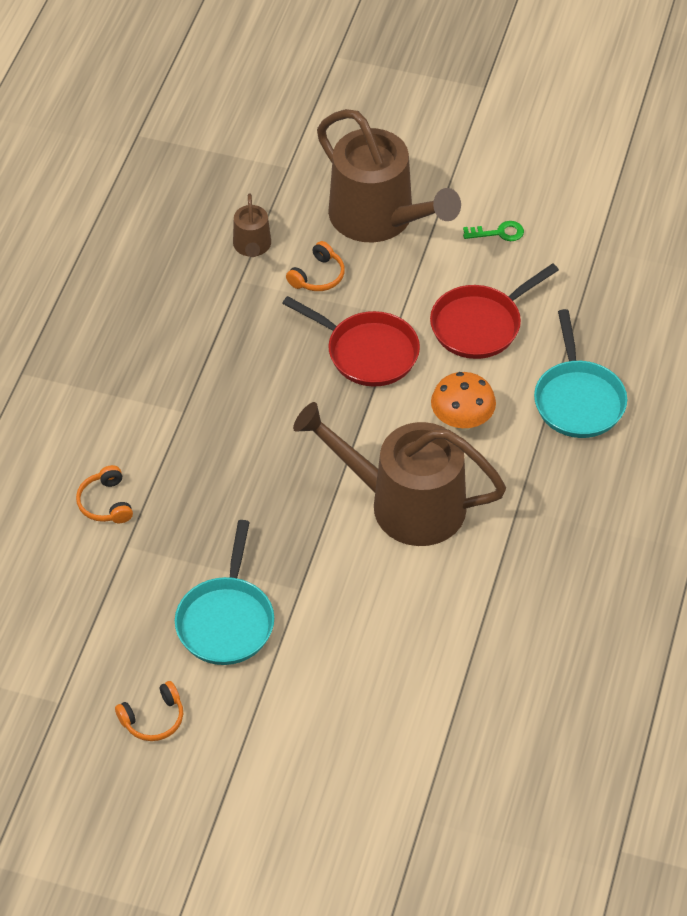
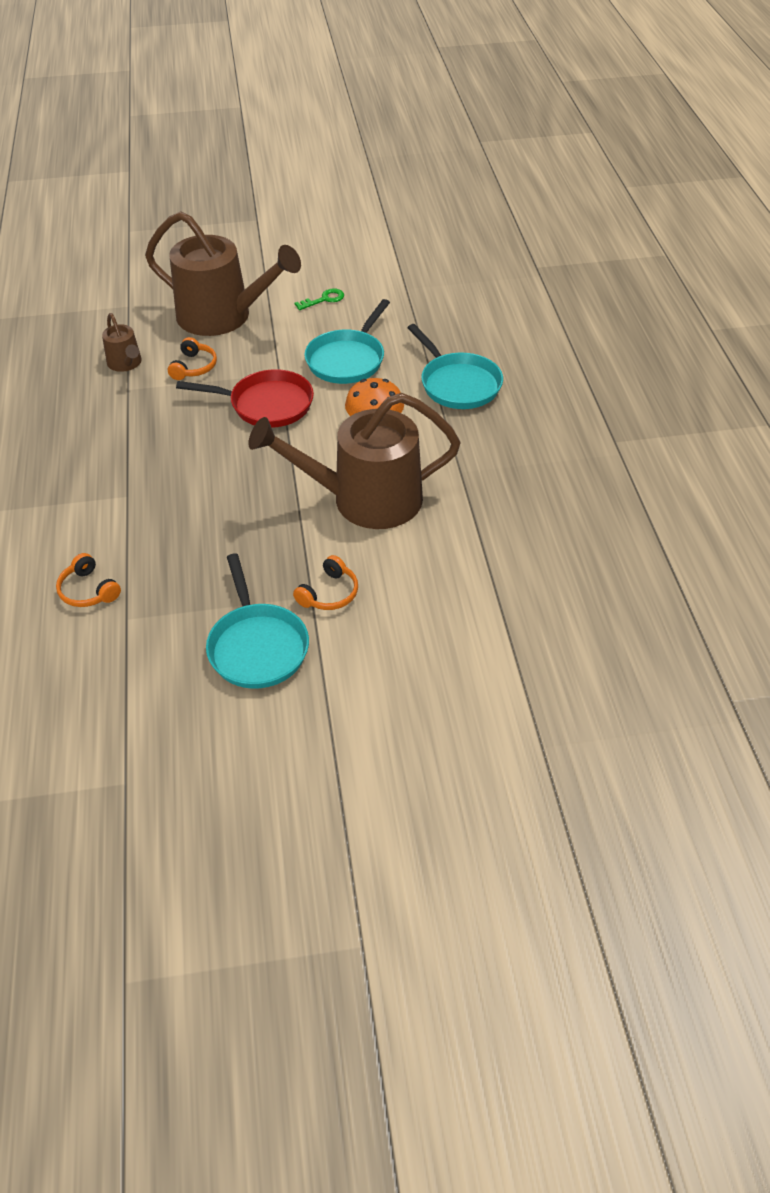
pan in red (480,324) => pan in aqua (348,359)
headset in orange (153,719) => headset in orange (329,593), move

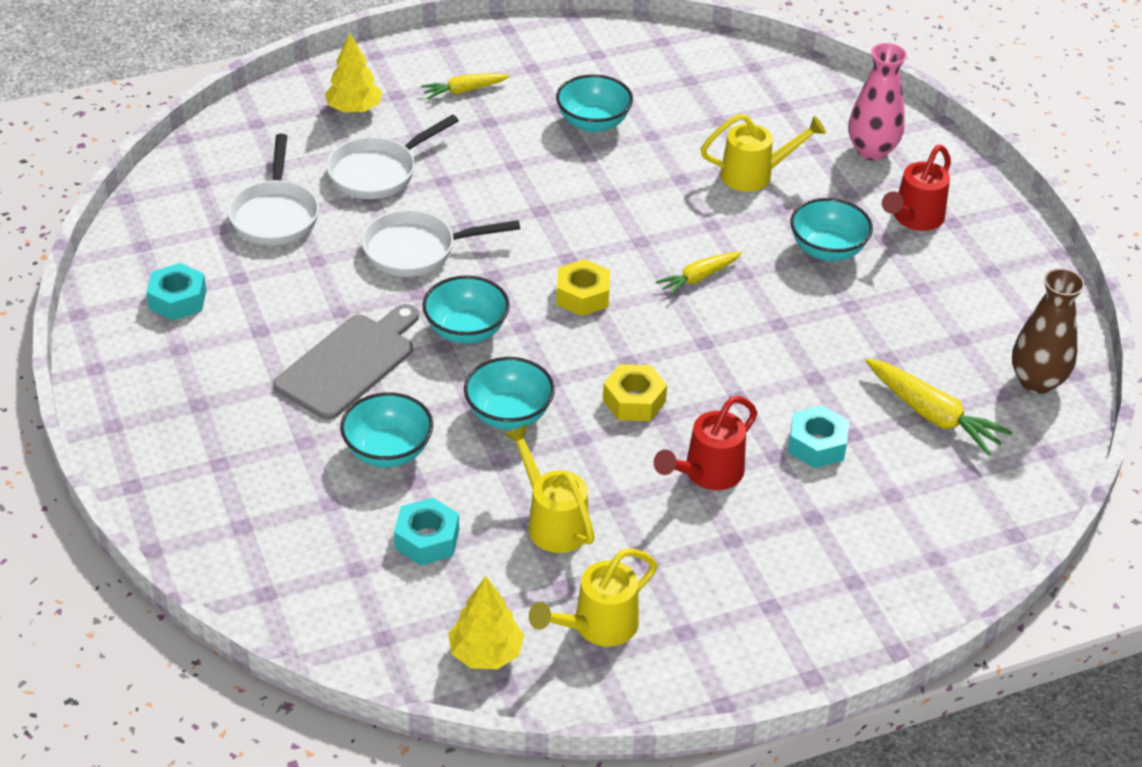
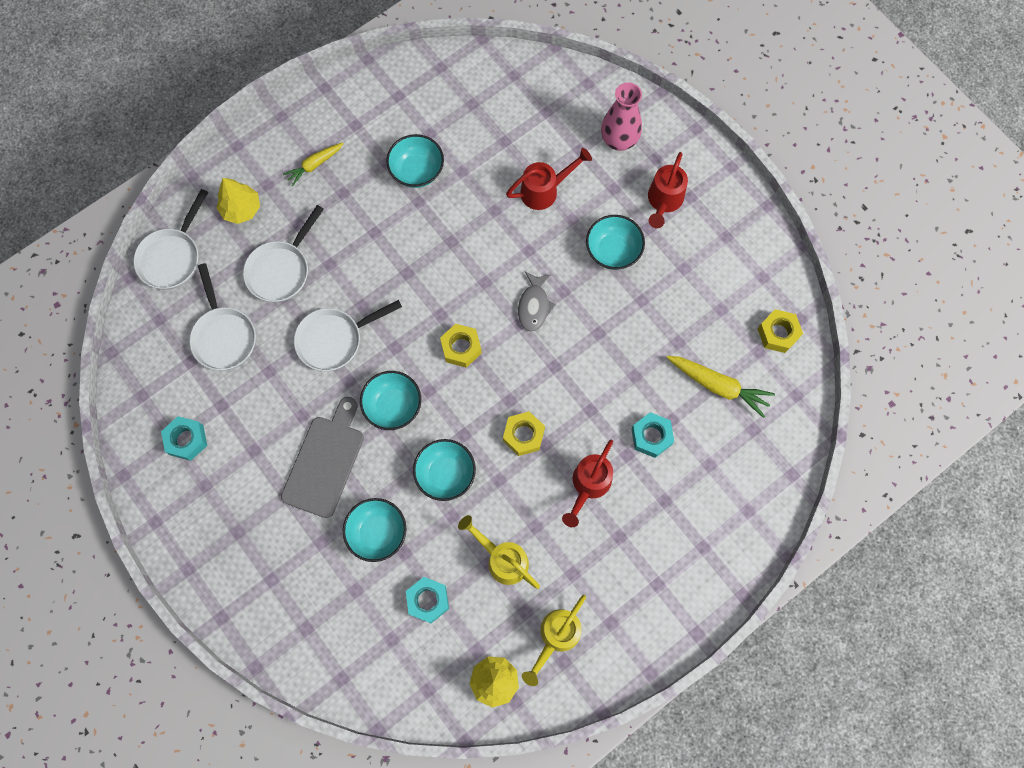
watering pot in yellow (755,175) => watering pot in red (544,190)
carrot in yellow (698,278) => toy fish in ash-grey (534,306)
flower vase in russet (1037,381) => hexagon nut in yellow (778,333)
nothing => pan in pure white (172,257)

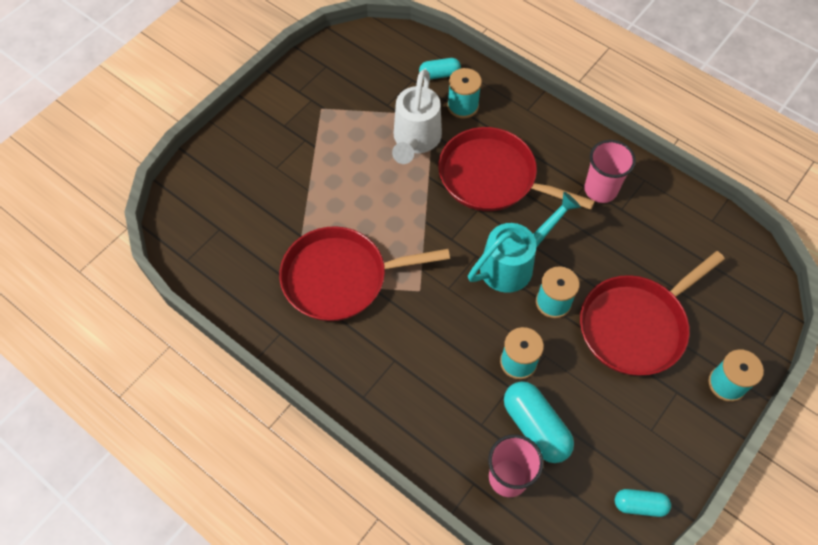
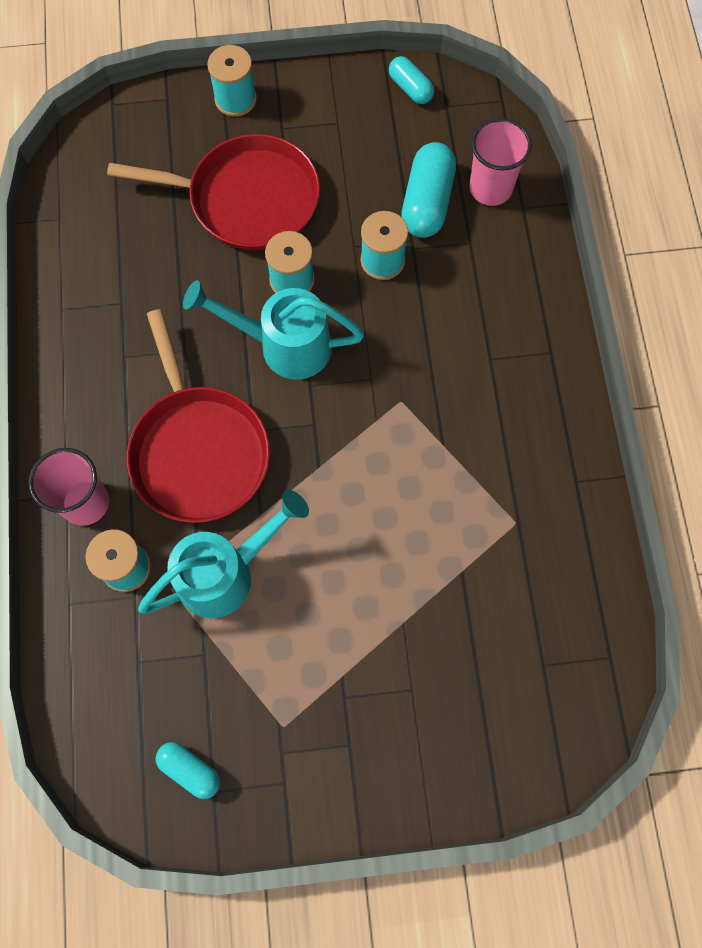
pill shape in aqua (439,74) => pill shape in aqua (190,770), move
watering pot in pure white (415,140) => watering pot in aqua (226,573)
cup in rose-pink (600,190) => cup in rose-pink (85,502), move
pan in red (341,277) => nothing

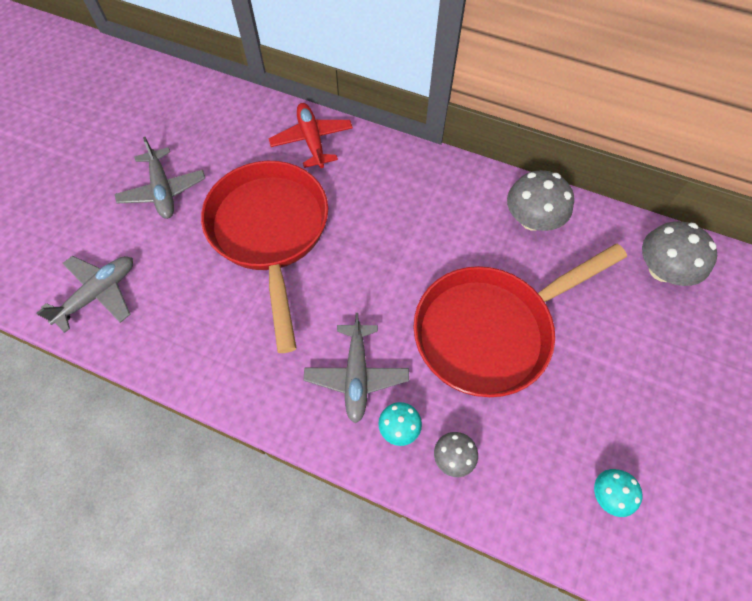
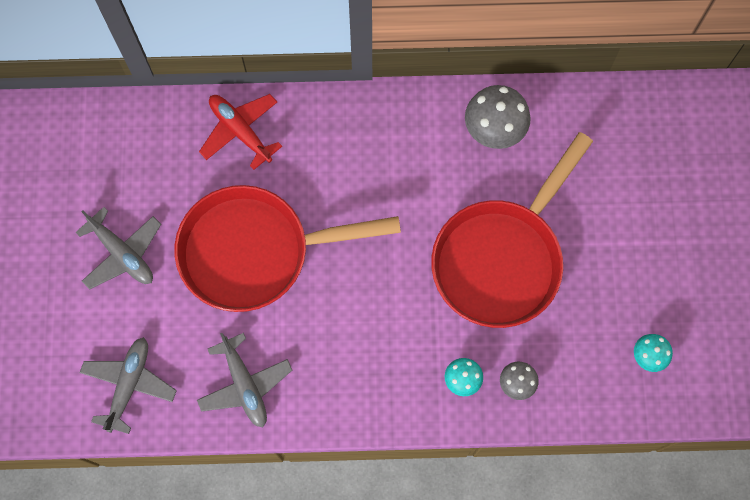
pan in red (270,233) => pan in red (255,252), 60 degrees counterclockwise
toadstool in ash-grey (662,270) => nothing
aeroplane in ash-grey (356,375) => aeroplane in ash-grey (245,385), move

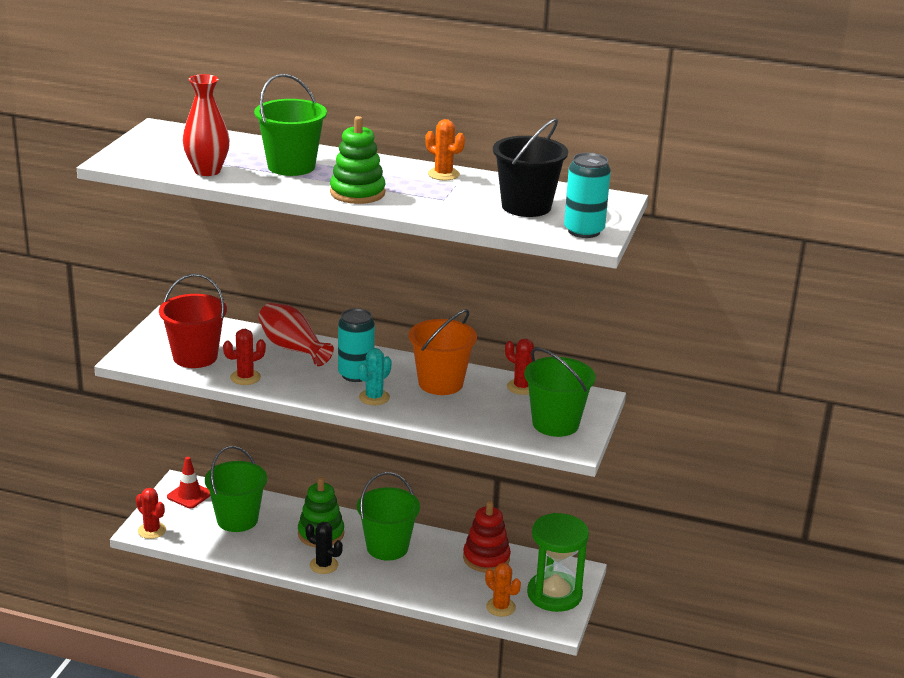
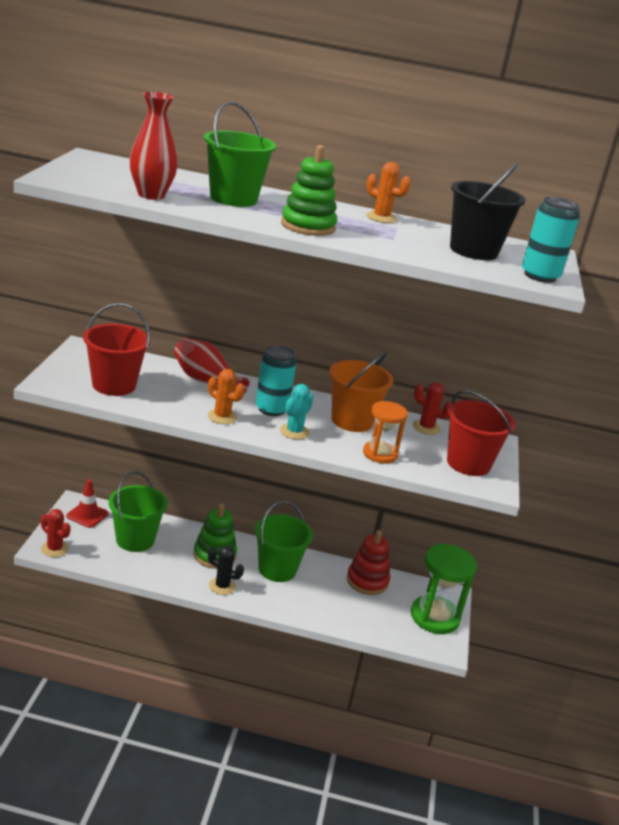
saguaro cactus in red (245,377) => nothing
pail in green (555,424) => pail in red (468,463)
saguaro cactus in orange (500,607) => saguaro cactus in orange (222,417), move
nothing => sand timer in orange (380,454)

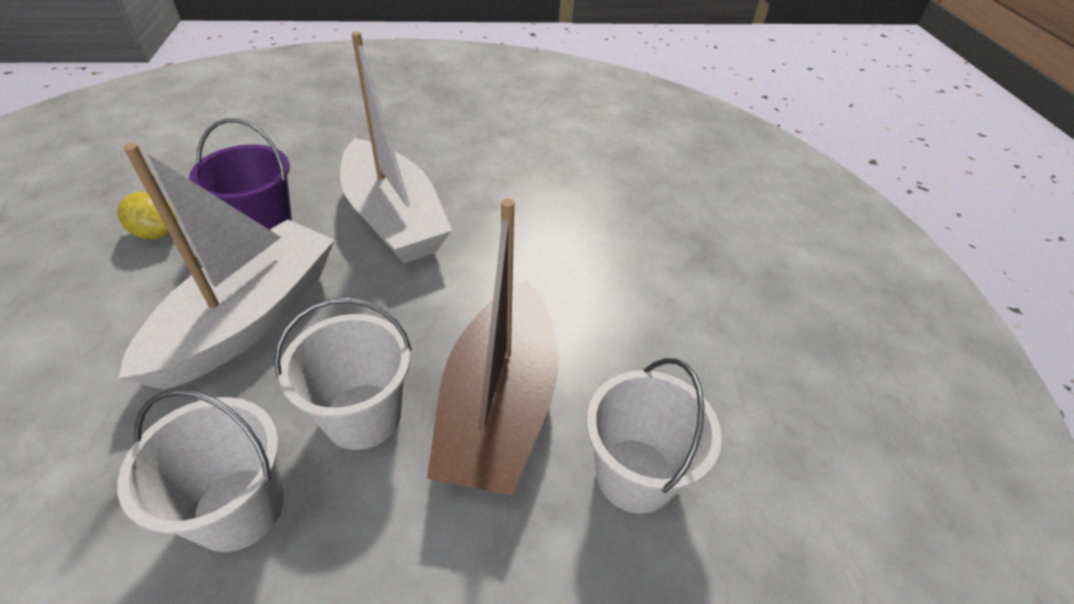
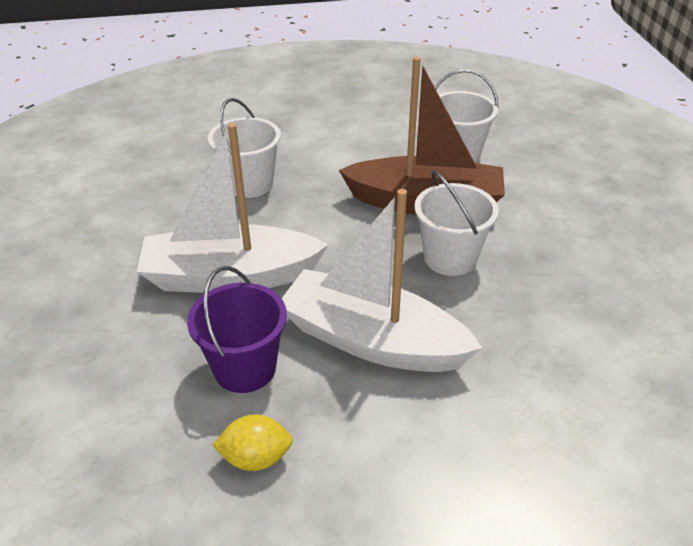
sailboat in pure white (394,219) => sailboat in pure white (230,277), 150 degrees counterclockwise
lemon in yellow (157,233) => lemon in yellow (256,458), 60 degrees clockwise
pail in pure white (239,508) => pail in pure white (249,184), move

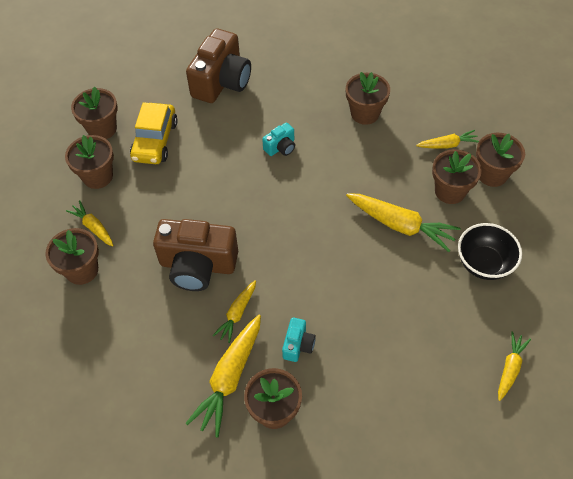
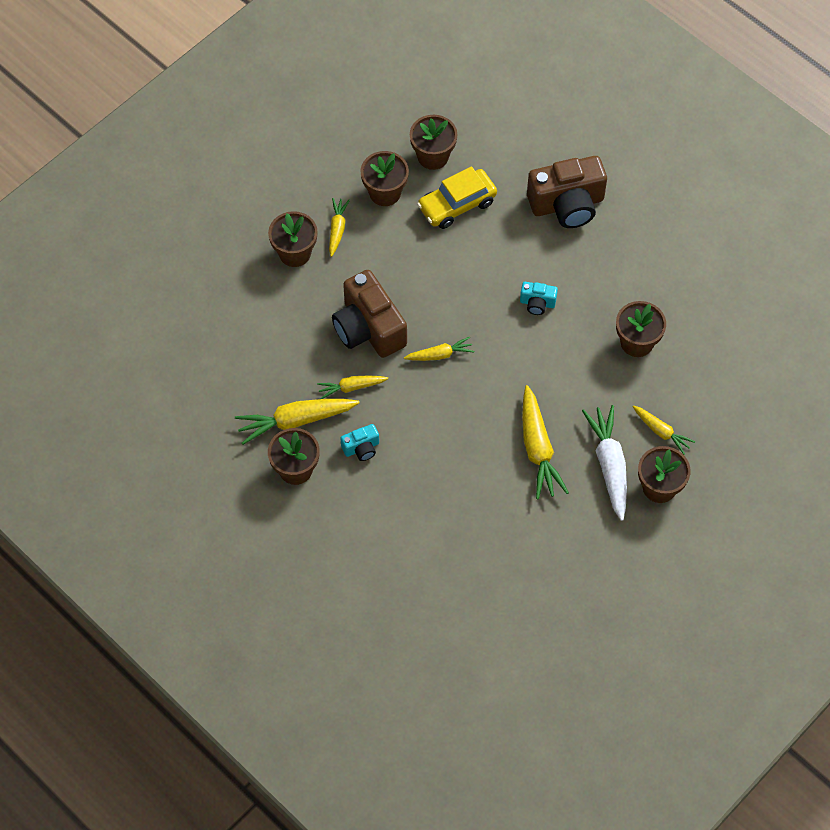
potted plant in russet (450,191) => carrot in pure white (609,465)
deep dish in black (483,263) => nothing
carrot in yellow (510,368) => carrot in yellow (440,355), move

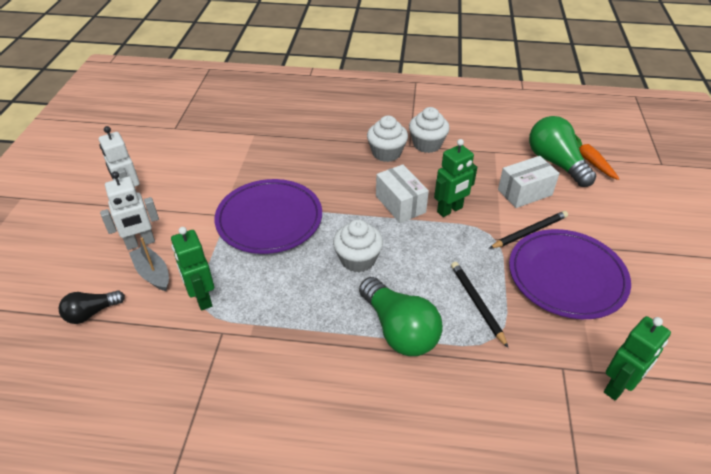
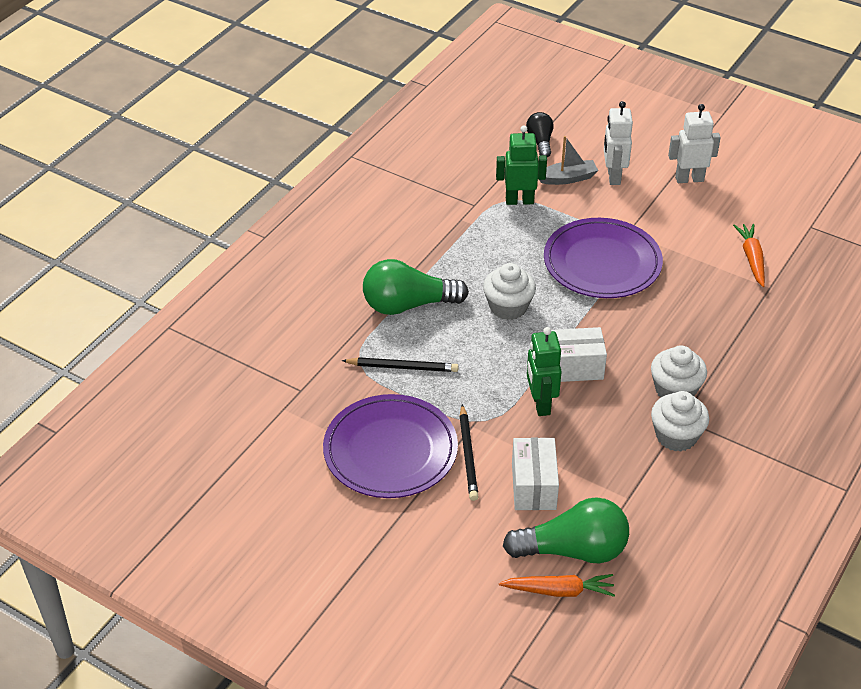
robot in green (618,387) => nothing
nothing => carrot in orange (751,258)

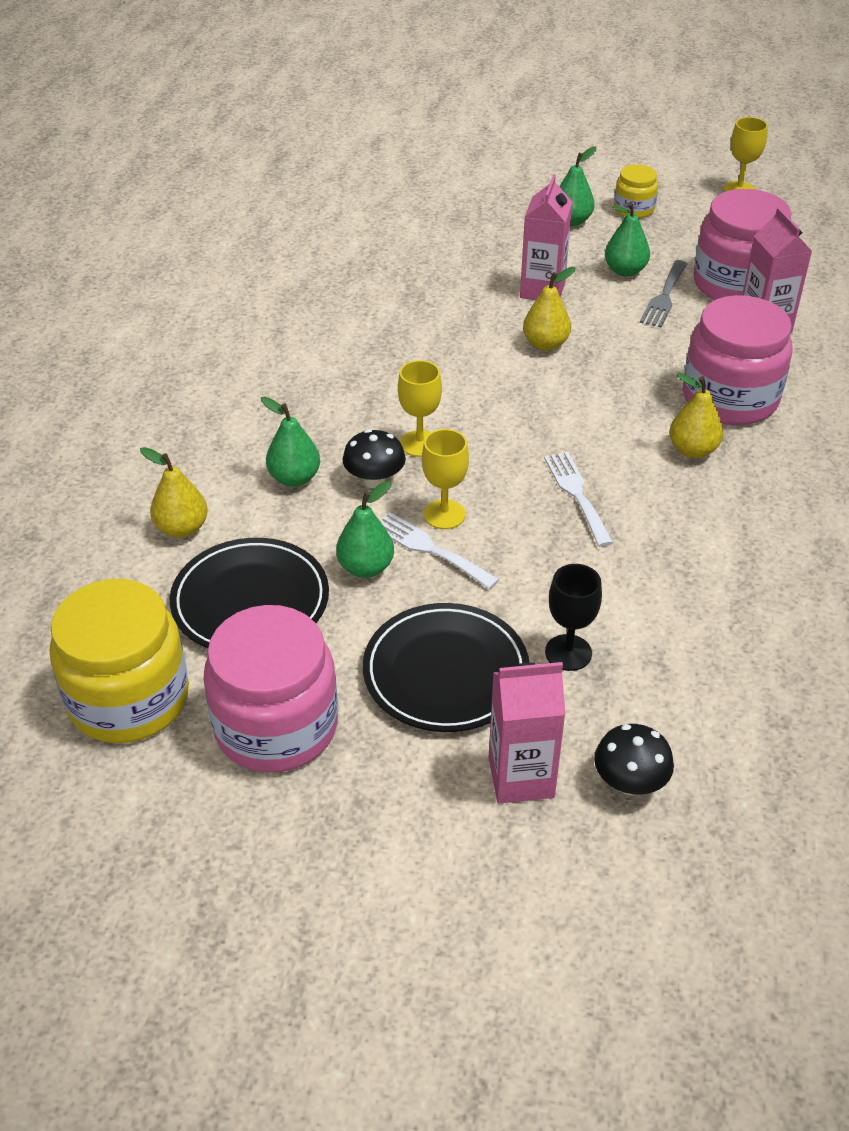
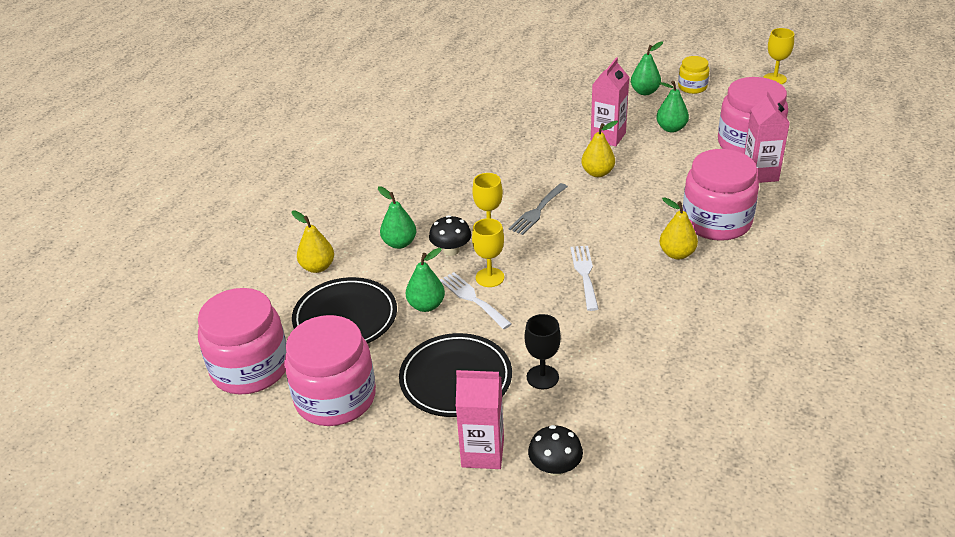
fork in ash-grey (664,297) => fork in ash-grey (537,211), move
preserve jar in yellow (129,699) => preserve jar in rose-pink (250,368)

